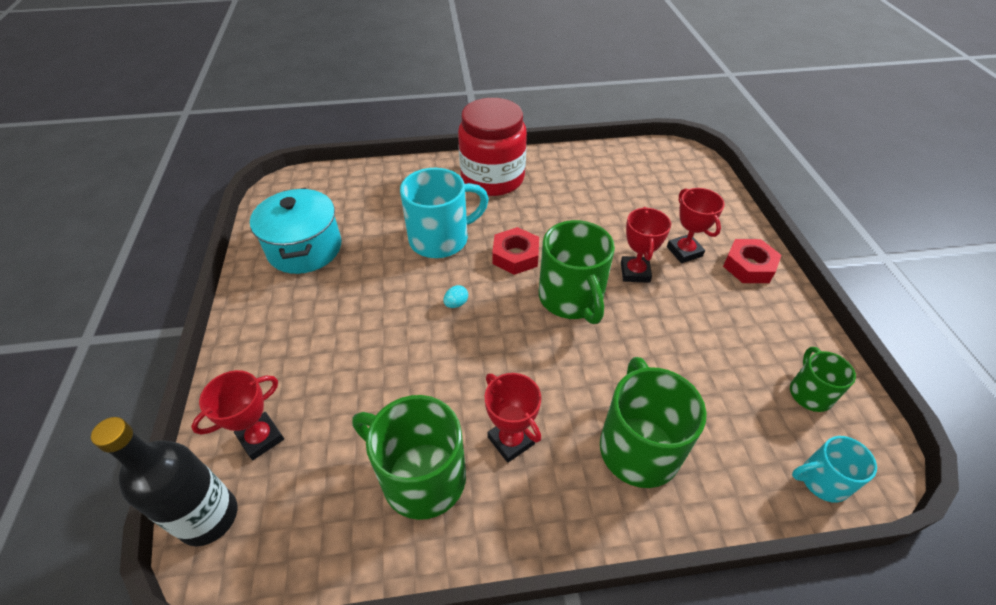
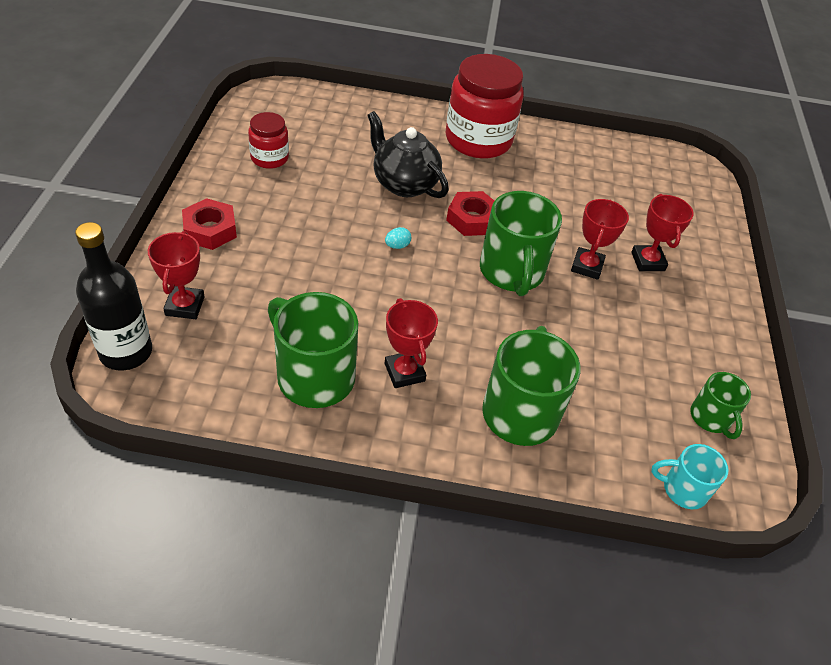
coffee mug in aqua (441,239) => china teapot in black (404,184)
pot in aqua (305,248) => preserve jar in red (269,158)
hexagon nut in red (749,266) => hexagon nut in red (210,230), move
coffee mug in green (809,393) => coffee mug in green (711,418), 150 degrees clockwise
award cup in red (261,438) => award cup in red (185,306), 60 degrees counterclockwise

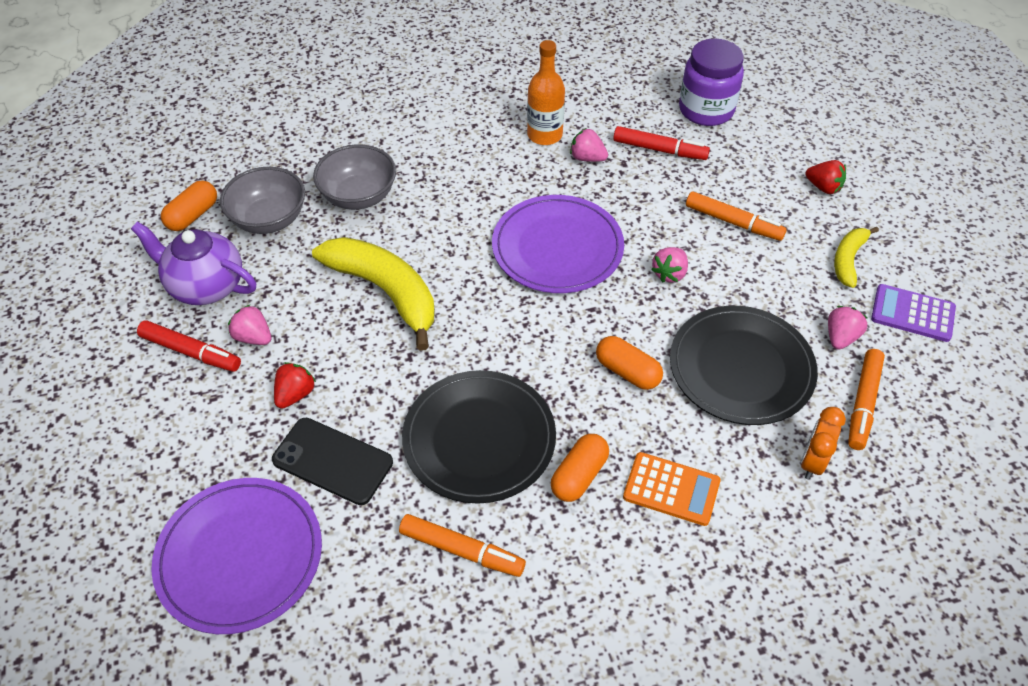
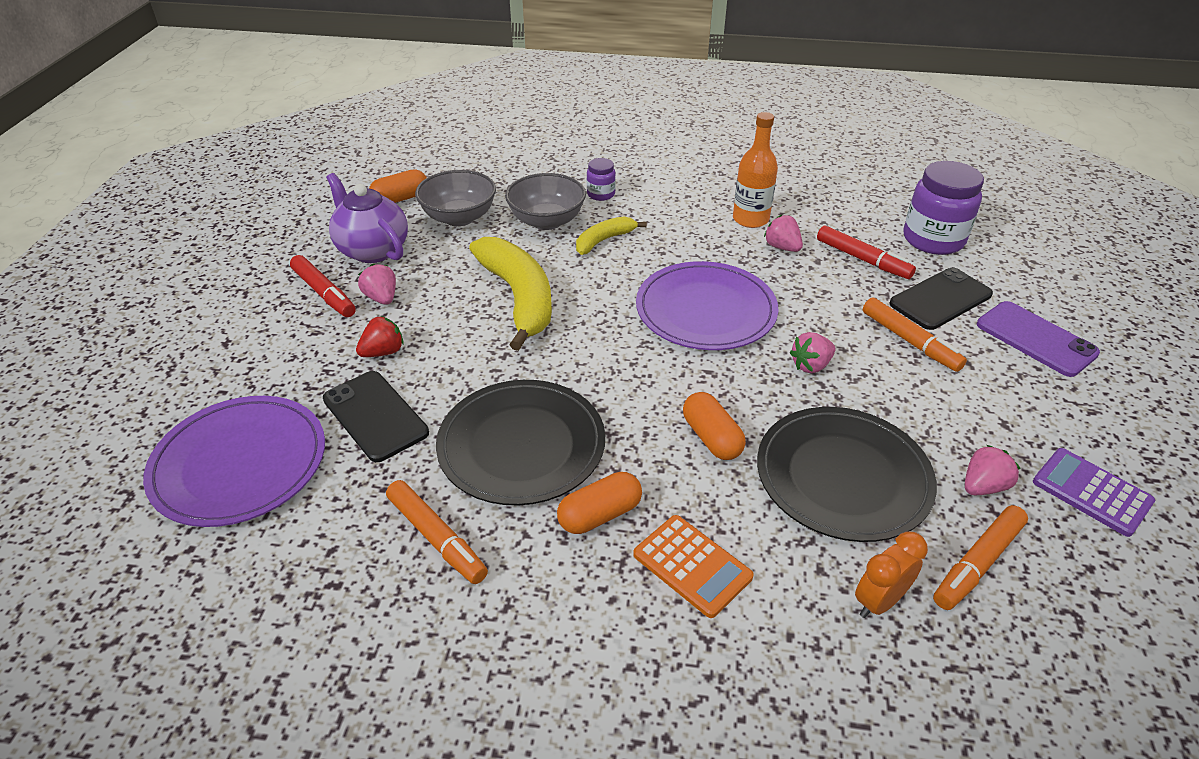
toy strawberry in red (823,187) => phone in violet (1035,339)
toy banana in yellow (848,260) => toy banana in yellow (604,240), move
nothing => preserve jar in violet (601,194)
nothing => phone in black (940,299)

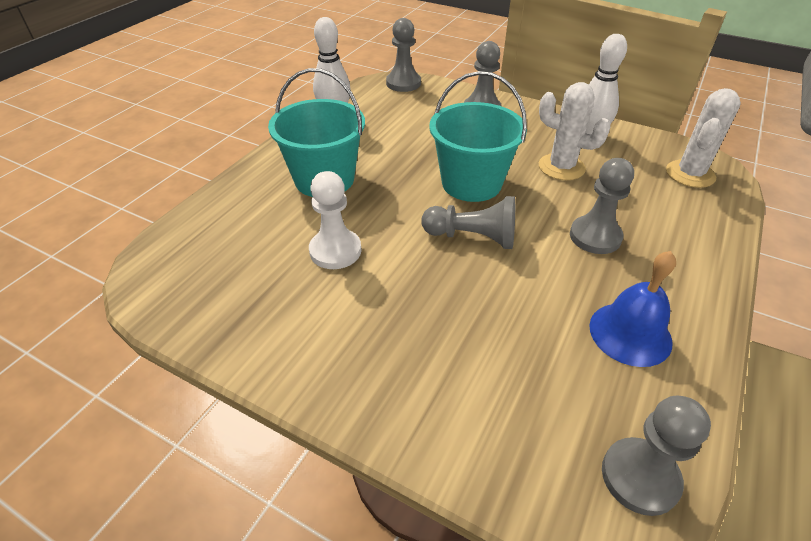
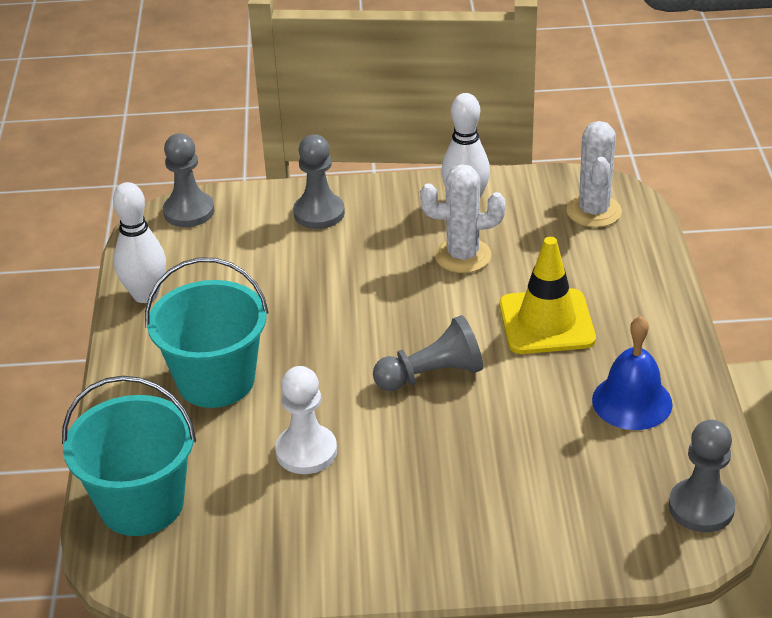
pail in aqua (471,183) => pail in aqua (141,504), move
pawn in ash-grey (595,236) => safety cone in yellow (546,322)

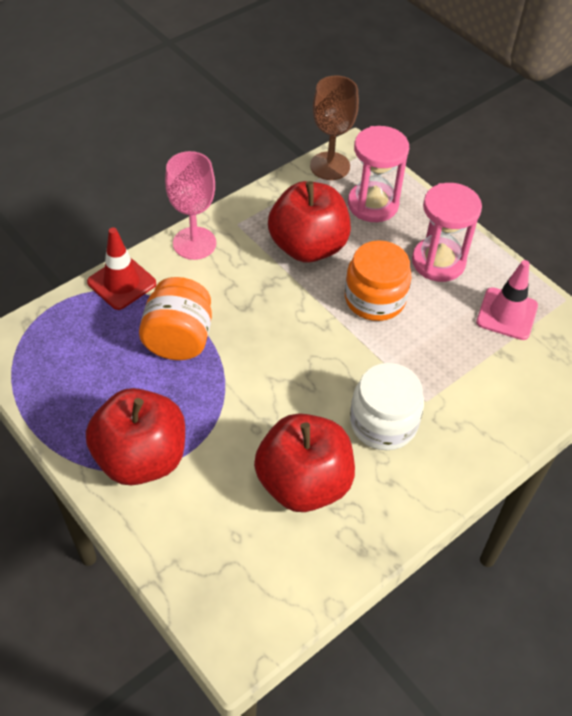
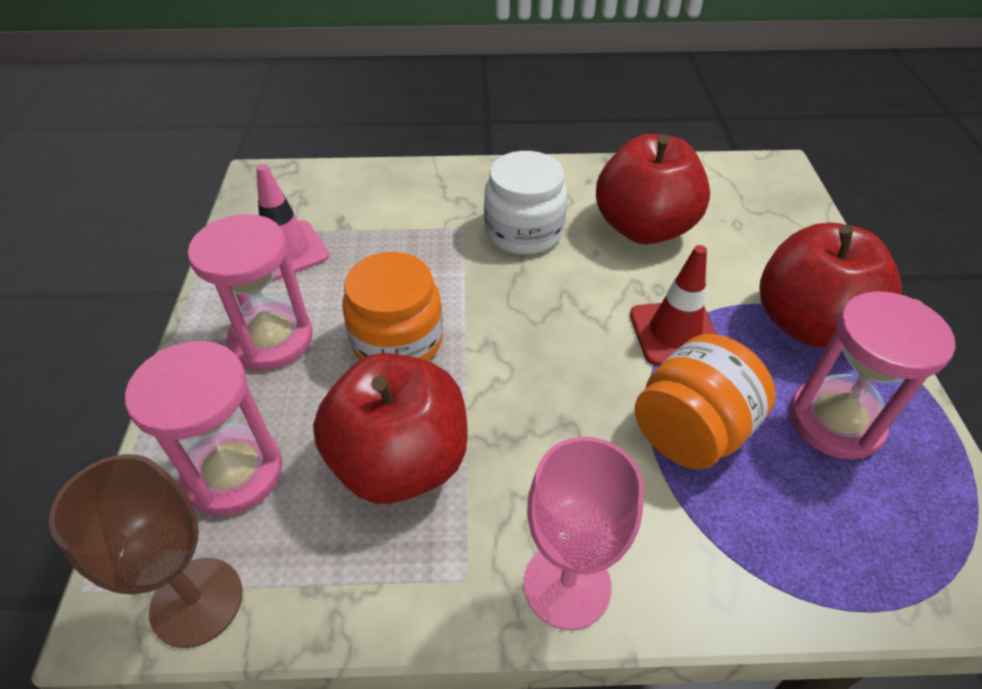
safety cone in red (121,283) => safety cone in red (675,333), move
nothing => sand timer in rose-pink (835,421)

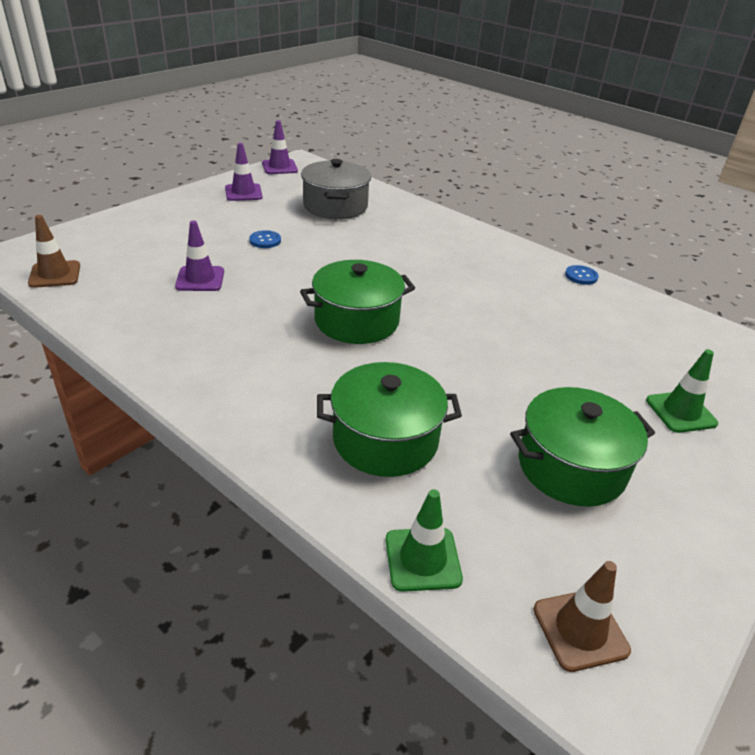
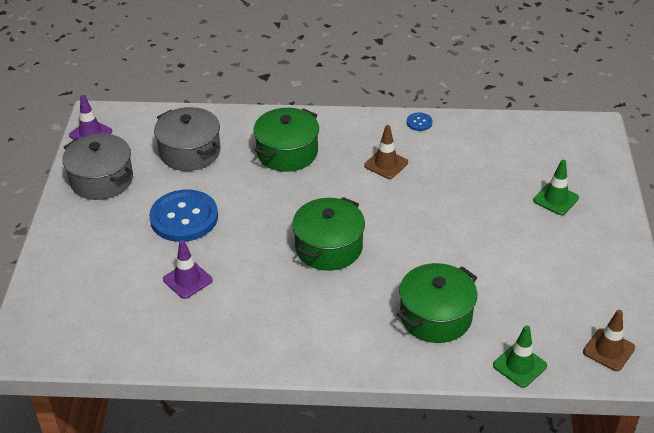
safety cone in violet (243,193) => pot in ash-grey (102,180)
safety cone in russet (55,274) => safety cone in russet (386,164), move
shirt button in blue (265,240) => shirt button in blue (184,218), x2.38
pot in green (571,466) => pot in green (287,152), move

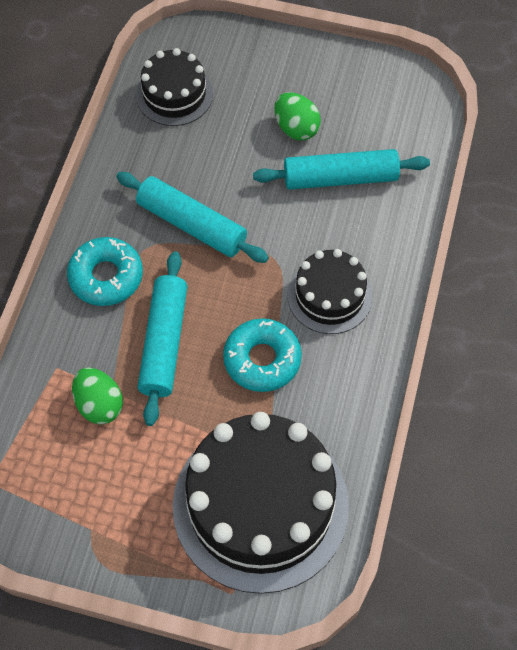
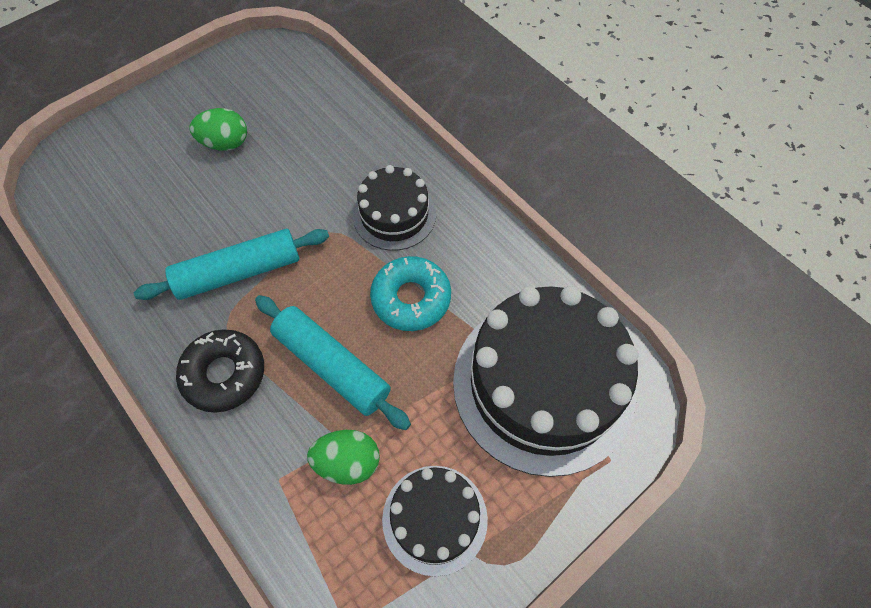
gateau in black (174,94) => gateau in black (434,519), move
rolling pin in aqua (340,178) => nothing
donut in aqua (106,276) => donut in black (224,374)

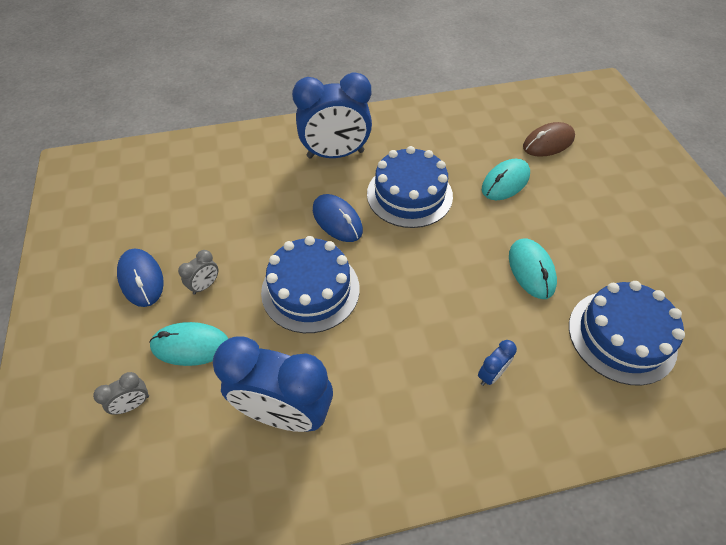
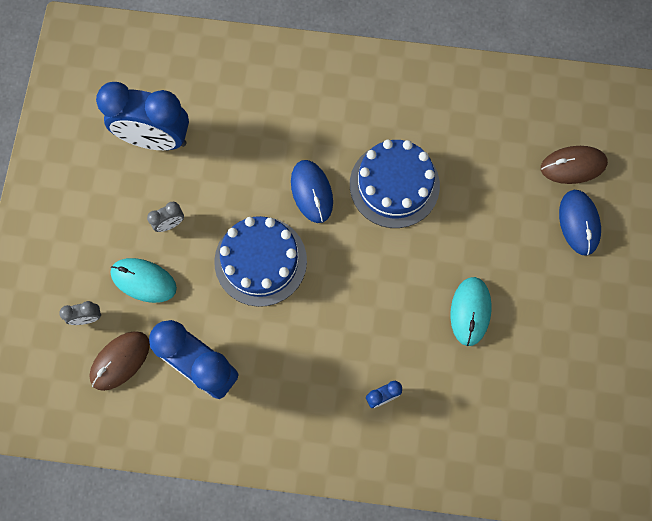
clock in blue (335,154) => clock in blue (155,139), move
PC mouse in aqua (505,182) => nothing
PC mouse in blue (141,279) => PC mouse in blue (579,223), move
gateau in blue (621,336) => nothing
nothing => PC mouse in russet (120,361)

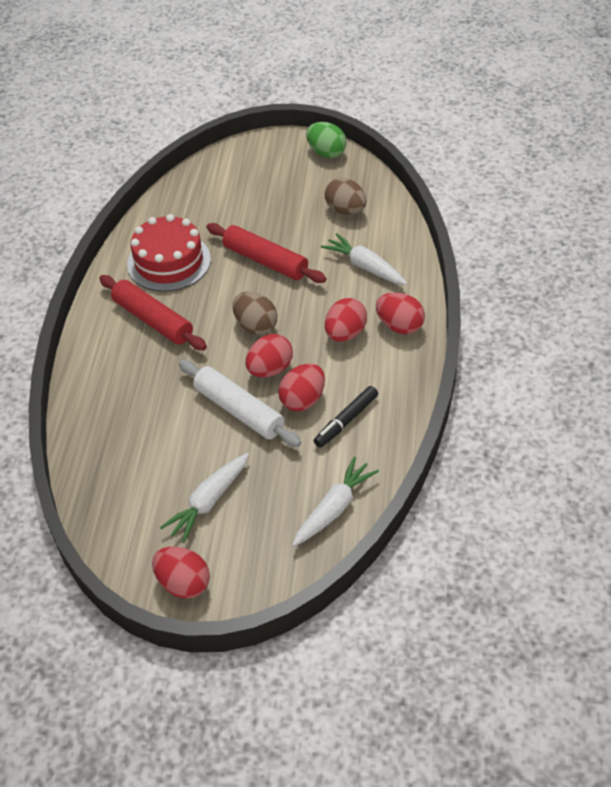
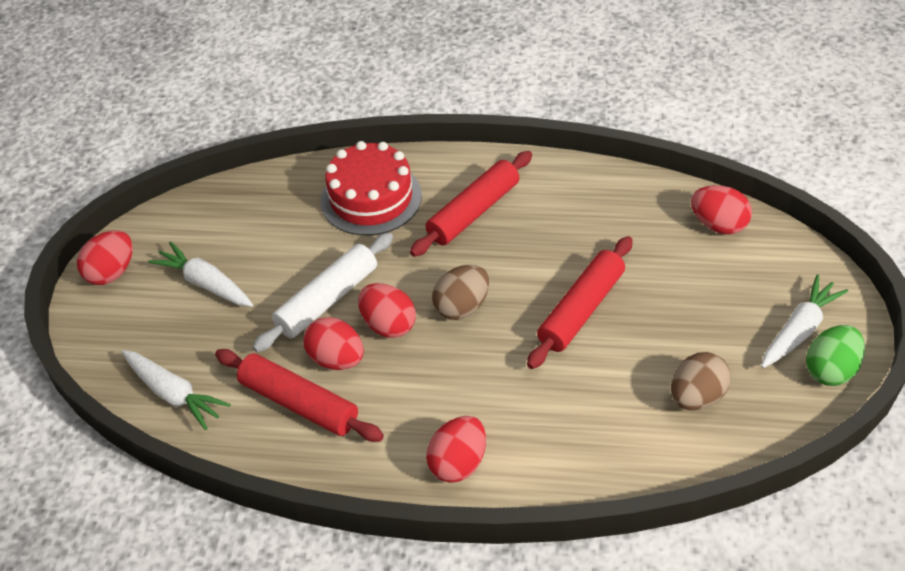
gateau in red (169,262) => gateau in red (371,198), move
carrot in pure white (365,267) => carrot in pure white (799,330), move
toy egg in red (345,334) => toy egg in red (718,225), move
marker pen in black (346,421) => rolling pin in red (299,403)

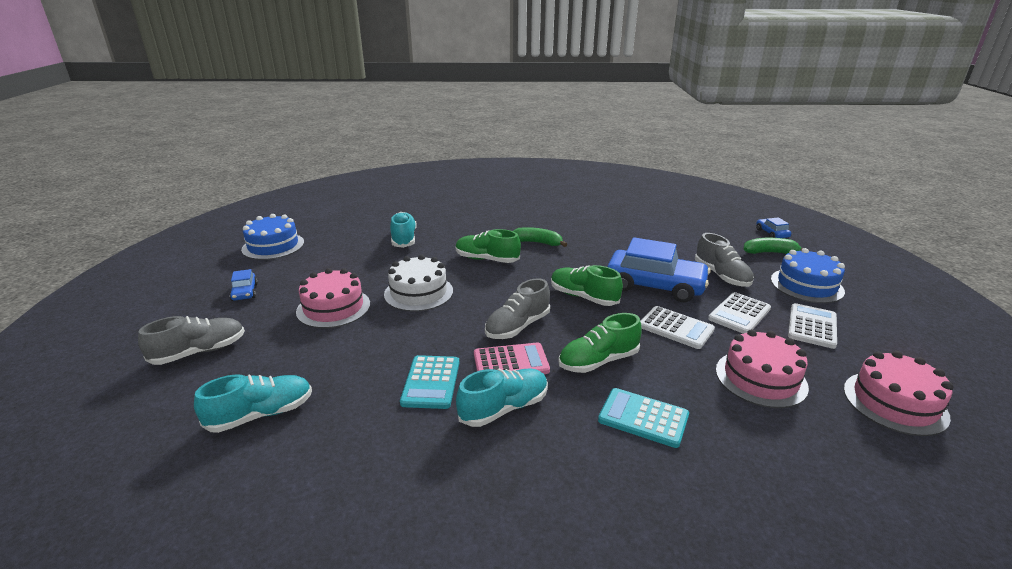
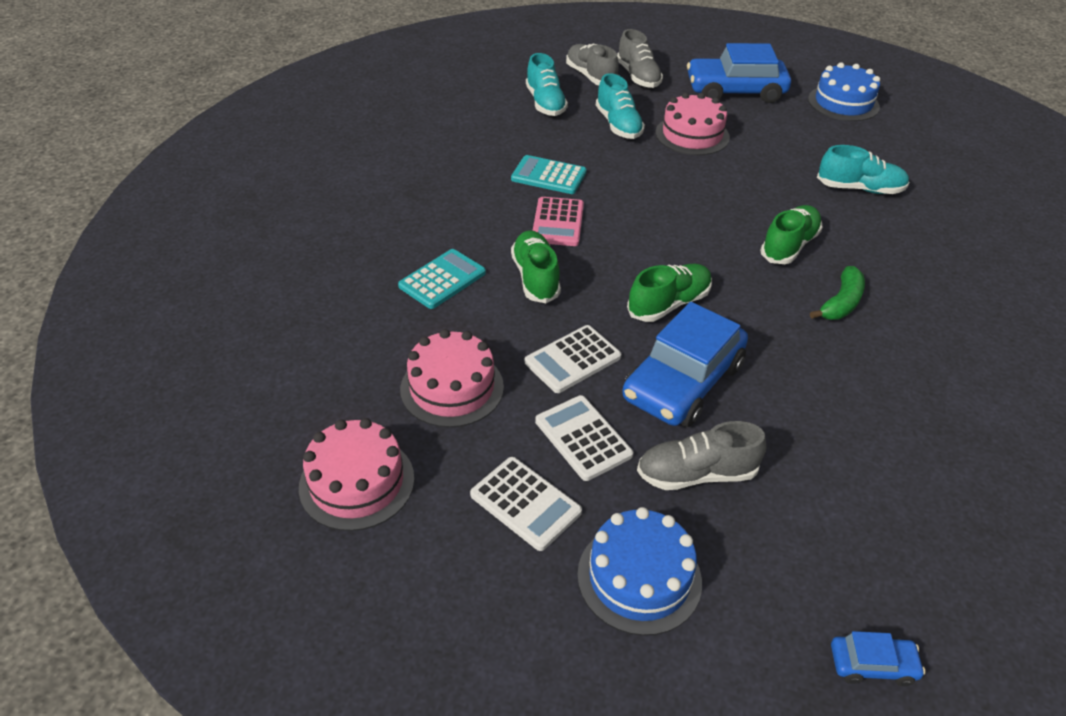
toy banana in green (770,252) => nothing
gateau in pure white (418,292) => nothing
toy car in blue (245,292) => toy car in blue (735,91), x2.24
lace-up shoe in ash-grey (517,326) => lace-up shoe in ash-grey (591,76), move
lace-up shoe in aqua (504,408) => lace-up shoe in aqua (618,125), move

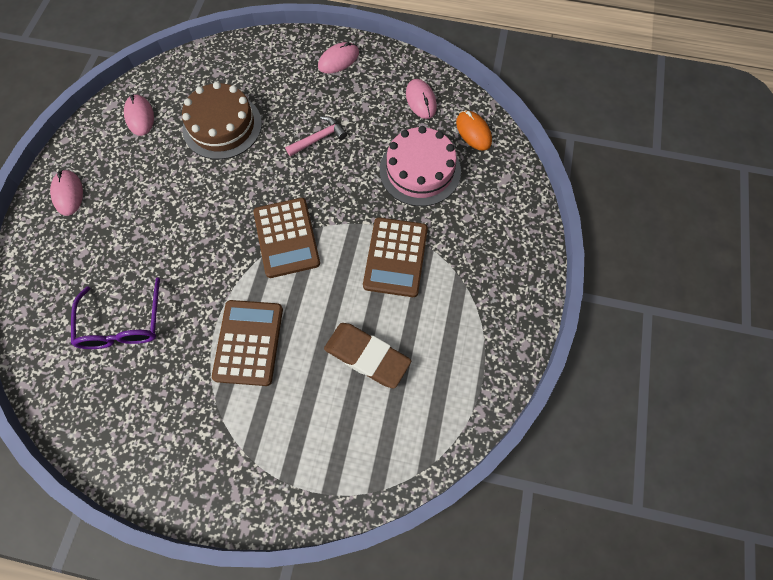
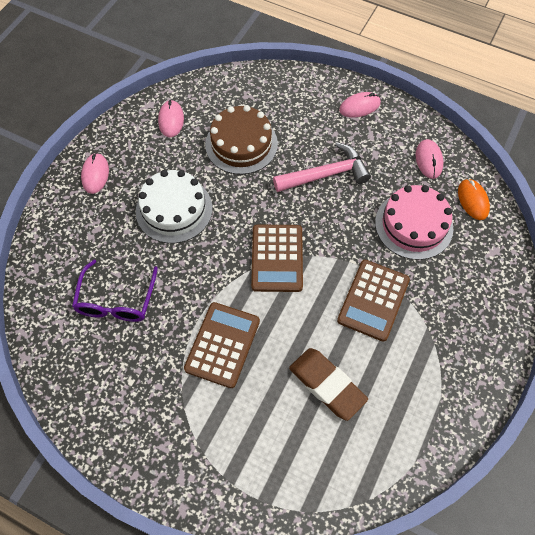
carpenter's hammer in rose-pink (319,138) => carpenter's hammer in rose-pink (326,174), x1.64
nothing => gateau in pure white (174,209)

